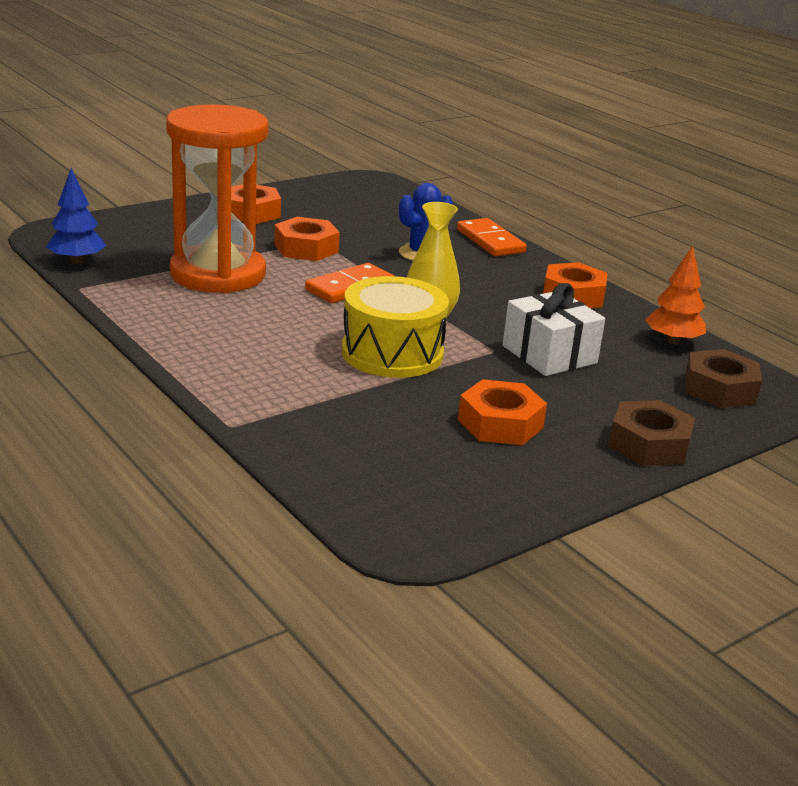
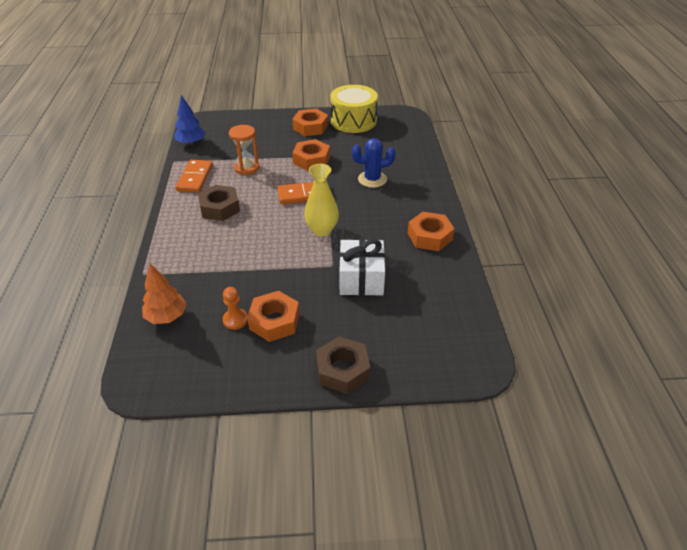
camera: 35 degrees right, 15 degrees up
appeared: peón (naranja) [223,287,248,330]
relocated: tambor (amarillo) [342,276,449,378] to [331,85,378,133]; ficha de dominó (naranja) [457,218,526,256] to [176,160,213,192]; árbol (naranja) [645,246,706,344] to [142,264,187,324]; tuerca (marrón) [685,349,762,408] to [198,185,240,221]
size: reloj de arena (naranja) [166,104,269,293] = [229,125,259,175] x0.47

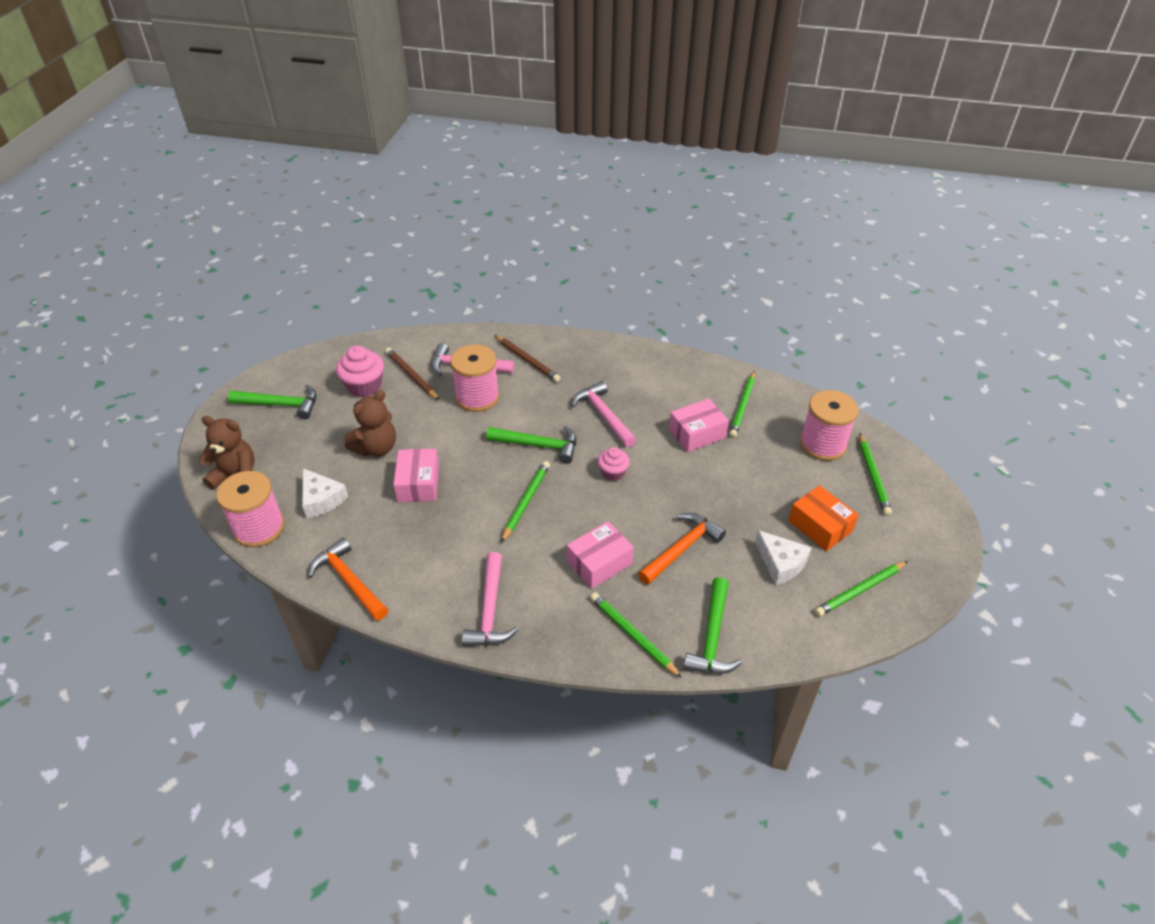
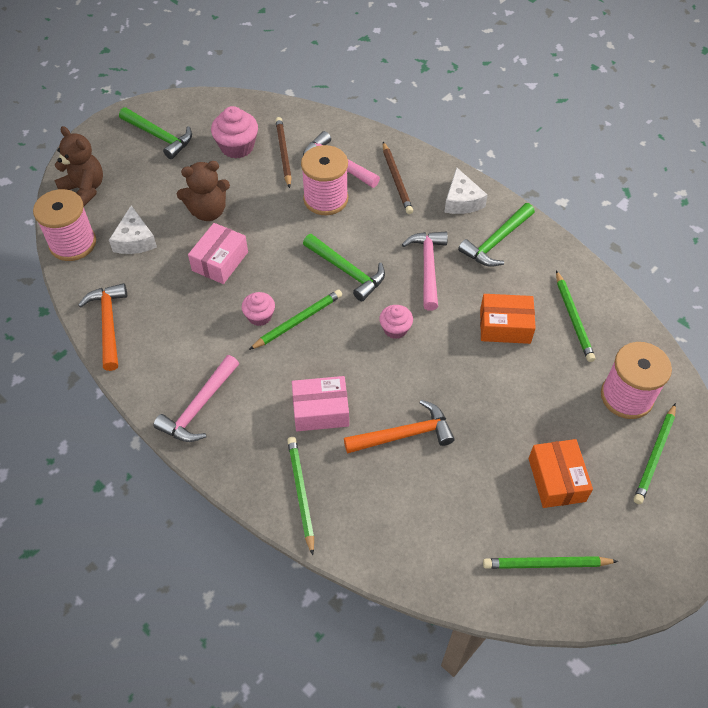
camera: 30 degrees right, 10 degrees up
appeared: magdalena (rosa) [242,292,275,326]
relocated: martillo (verde) [683,577,742,674] to [458,203,535,267]; queso (blanco) [755,530,812,585] to [444,167,488,214]
colour: caja (rosa) [669,398,729,452] to caja (naranja) [480,294,536,344]
spun: lápiz (verde) [729,371,755,438] = [556,270,595,362] 60 degrees counterclockwise

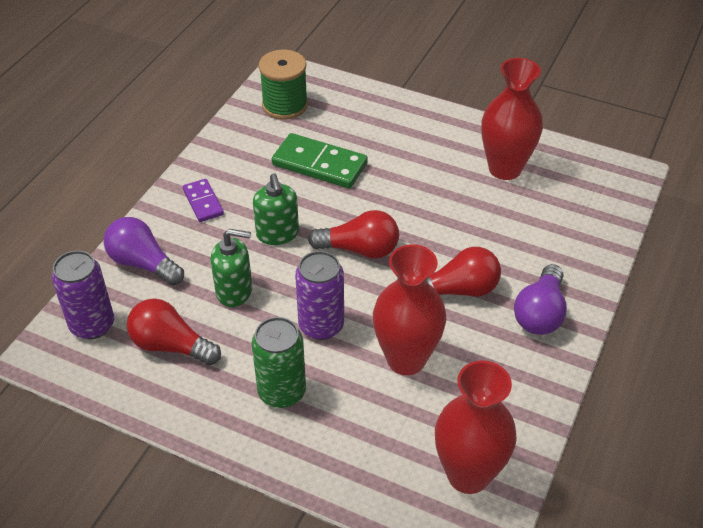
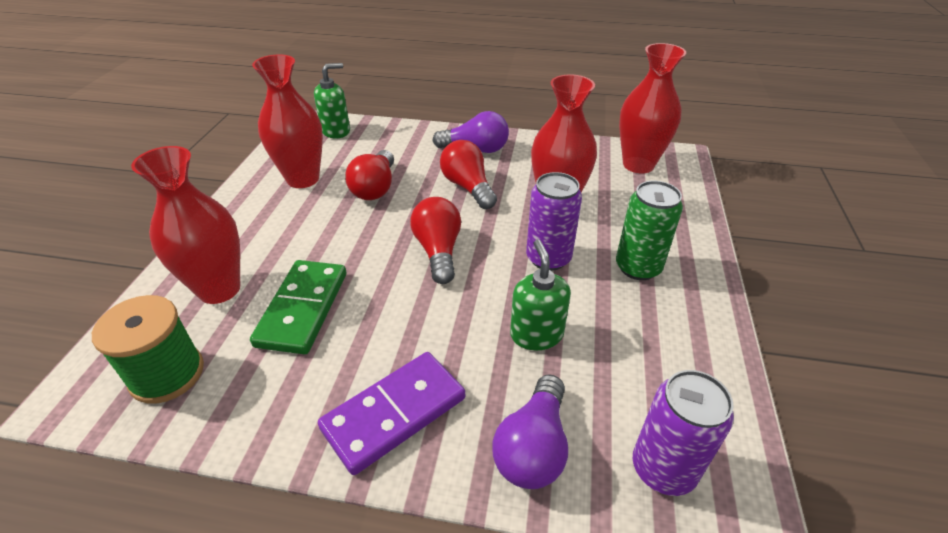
camera: 105 degrees left, 5 degrees down
appeared: florero (rojo) [131,146,240,304]
relocated: bombilla (rojo) [127,298,221,365] to [345,150,394,200]; dispensador de jabón (verde) [253,173,299,245] to [314,63,350,139]
size: ficha de dominó (morado) [183,179,224,222] = [318,352,465,475] x1.73

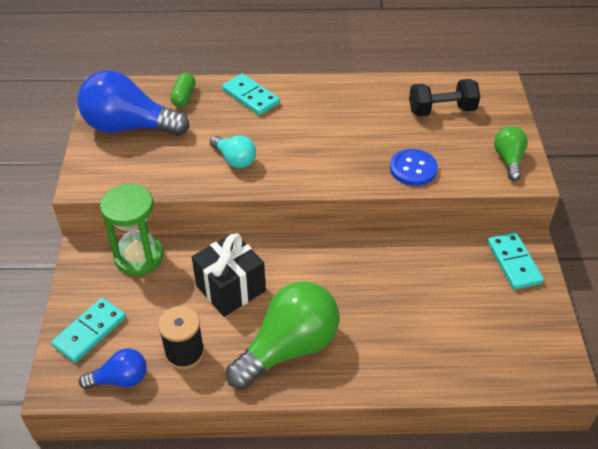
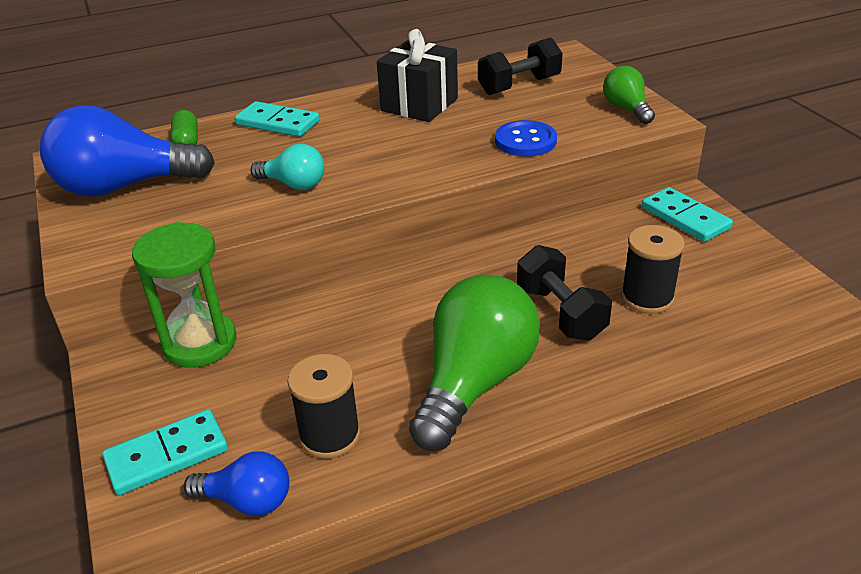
camera: 20 degrees left, 10 degrees down
appeared: mancuerna (negro) [517,245,612,341]; carrete (negro) [621,225,685,314]
relocated: regalo (negro) [192,232,266,317] to [377,29,458,122]
spun: ficha de dominó (turquesa) [51,298,126,363] = [102,409,228,495] 45 degrees clockwise; bombilla (azul) [79,349,147,389] = [184,451,289,516] 45 degrees clockwise

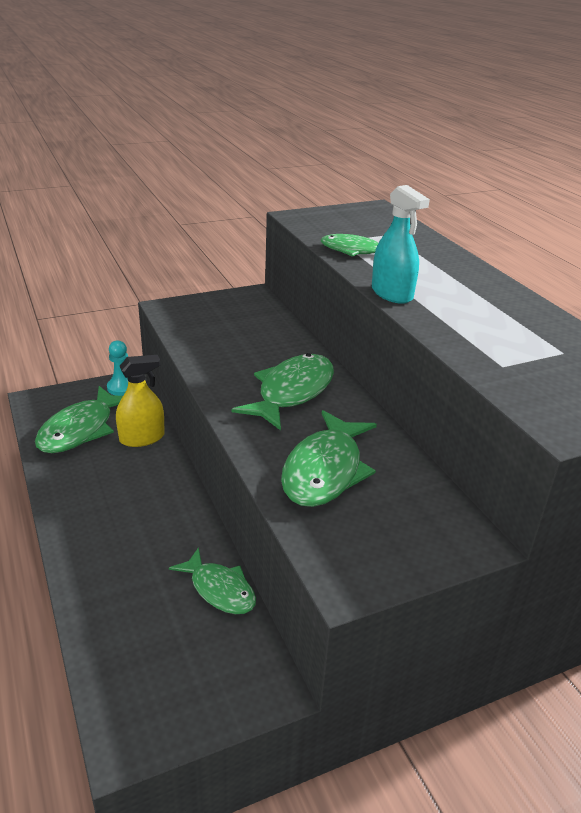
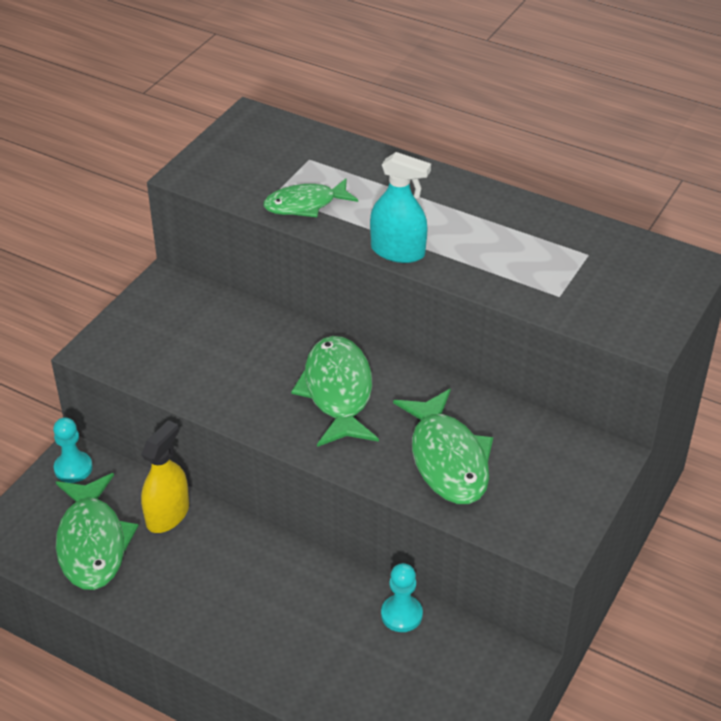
camera: 35 degrees left, 10 degrees up
exchanged: pez (verde) [169,547,256,614] to peón (turquesa) [381,563,423,632]

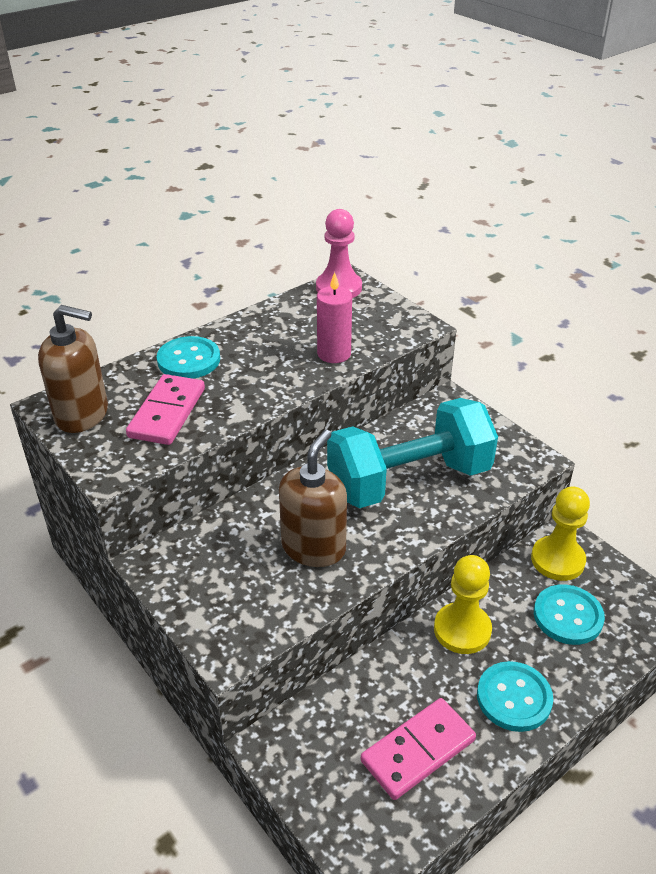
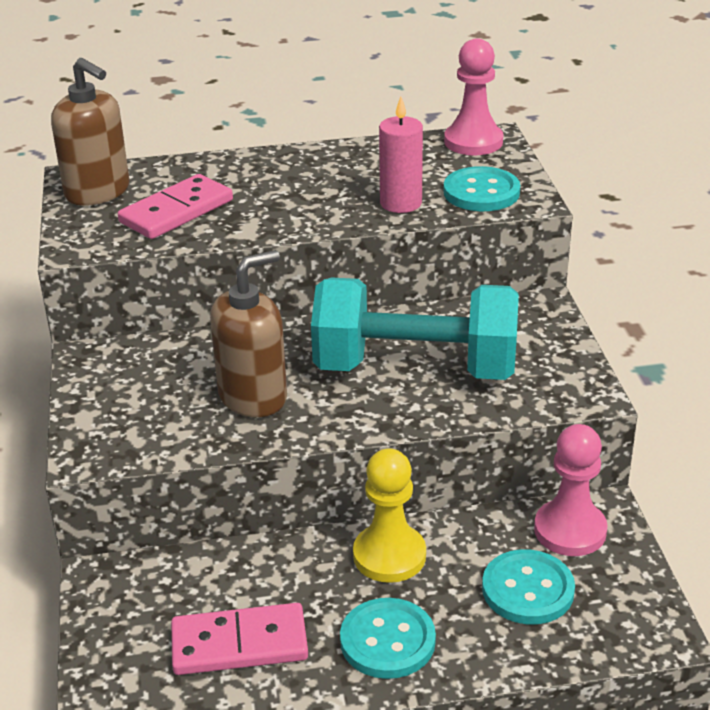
camera: 30 degrees right, 5 degrees down
relocated: botón (turquesa) [157,336,220,379] to [444,166,520,211]
colour: peón (amarillo) [531,487,590,581] to peón (rosa) [534,424,608,556]

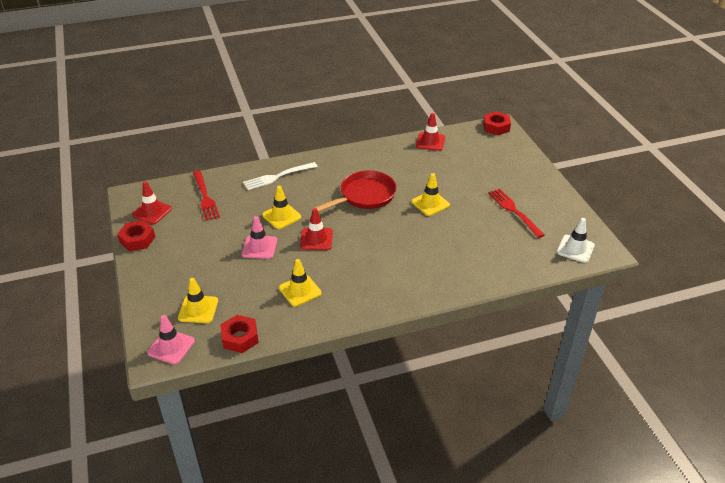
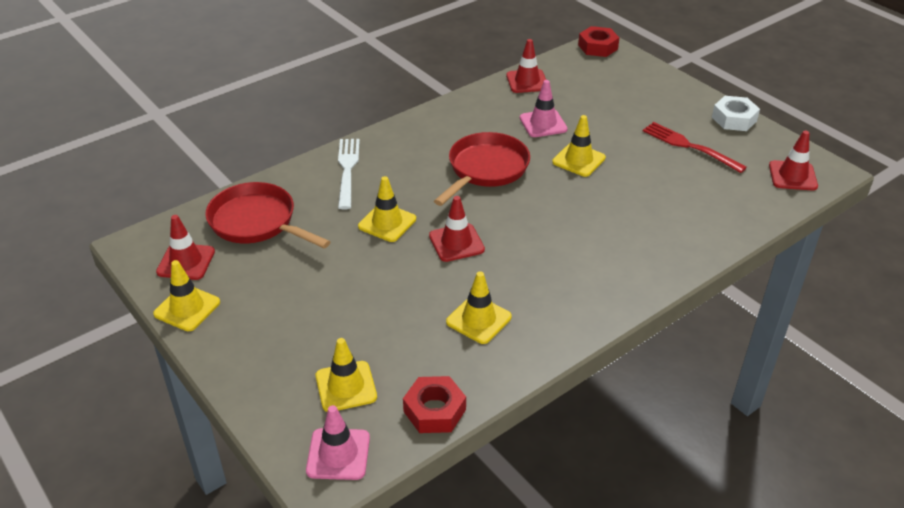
camera: 20 degrees left, 0 degrees up
appeared: tuerca (blanco) [712,96,760,131]
relocated: cono de tráfico (rosa) [242,216,277,259] to [520,80,568,137]
exchanged: tuerca (rojo) [117,220,155,251] to cono de tráfico (amarillo) [153,260,220,331]; tenedor (rojo) [193,171,220,221] to sartén (rojo) [205,182,330,248]
colour: cono de tráfico (blanco) [557,218,595,263] to cono de tráfico (rojo) [769,131,818,190]
spun: tenedor (blanco) [243,162,317,190] = [338,139,360,209] 135 degrees clockwise

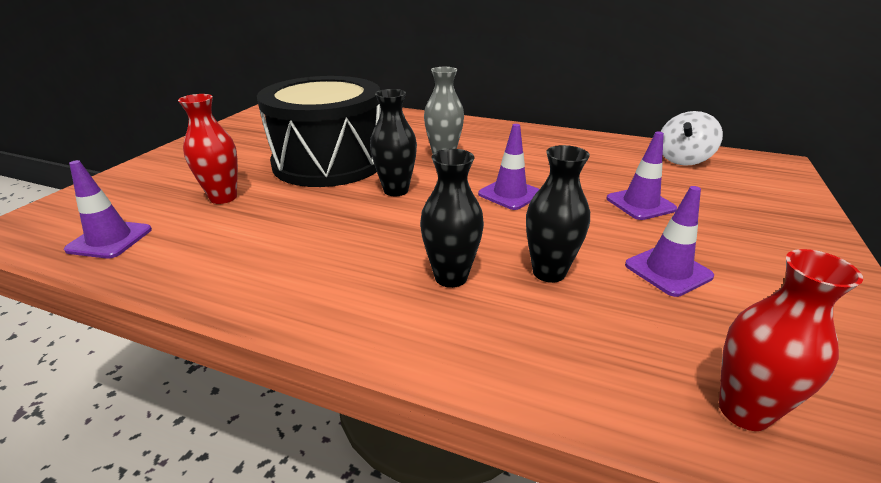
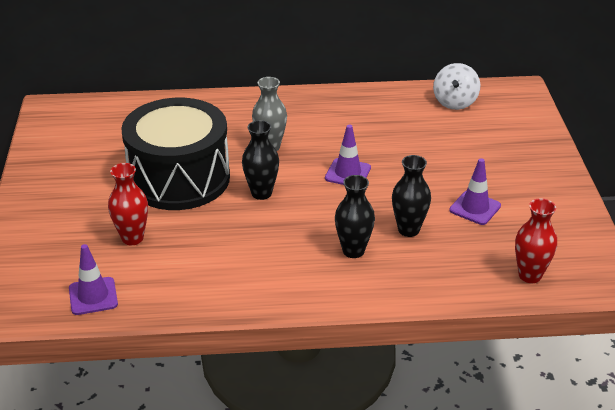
camera: 25 degrees left, 5 degrees up
missing: cono de tráfico (morado) [606,131,677,220]

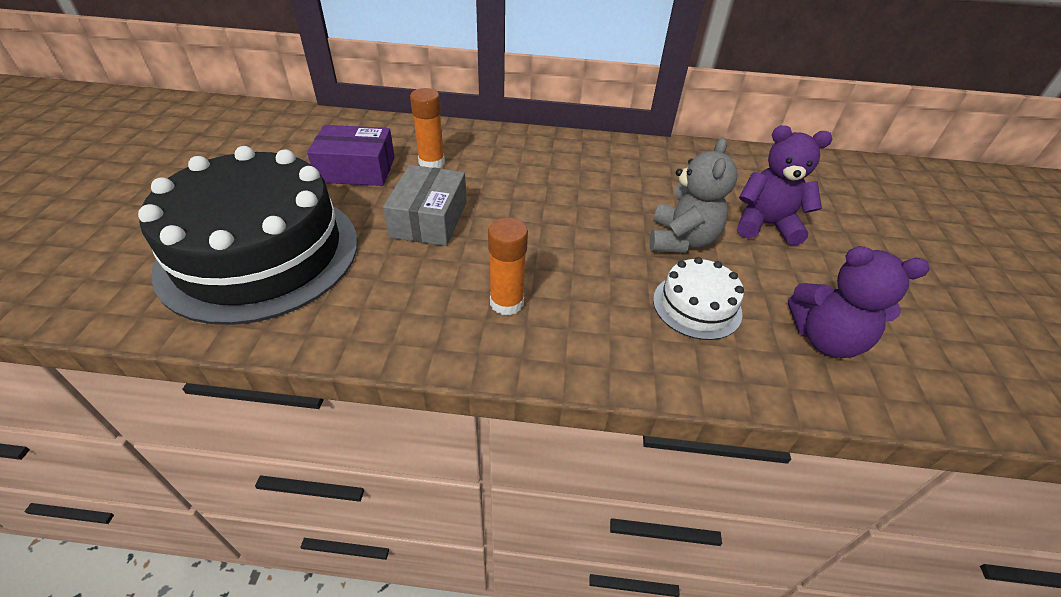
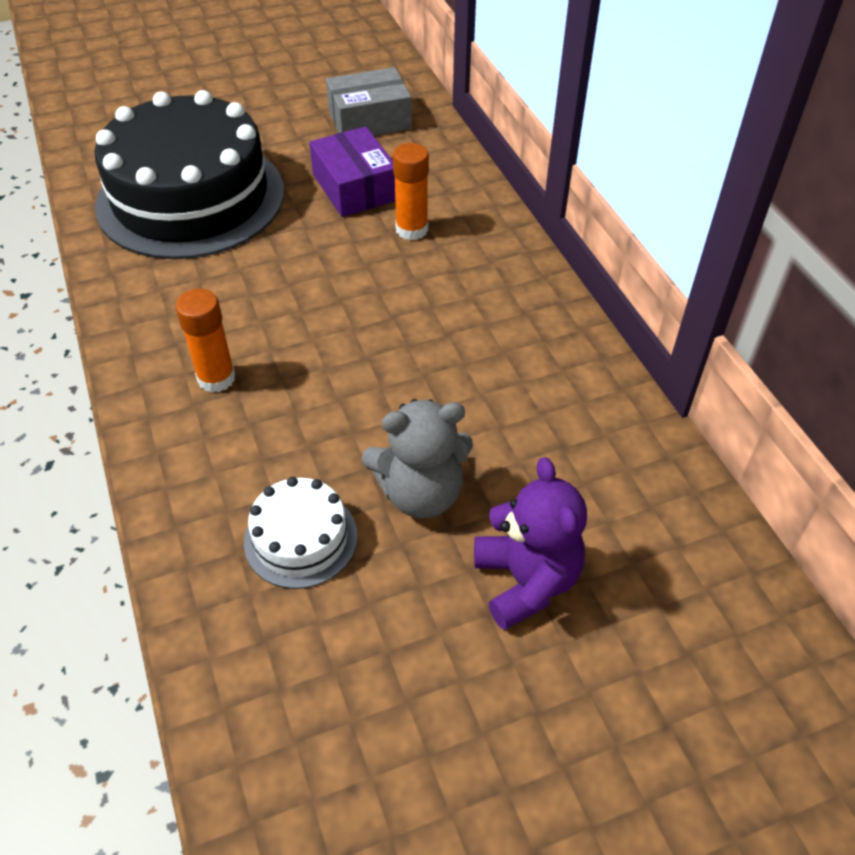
camera: 65 degrees right, 5 degrees up
missing: osito (morado) [788,246,930,358]
relocated: caja (gris) [383,165,467,246] to [326,67,412,136]

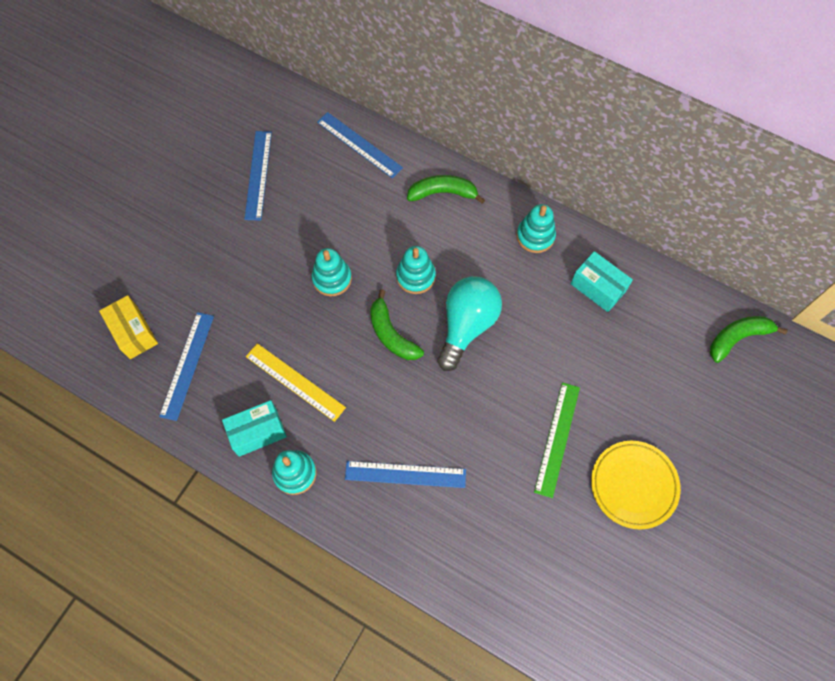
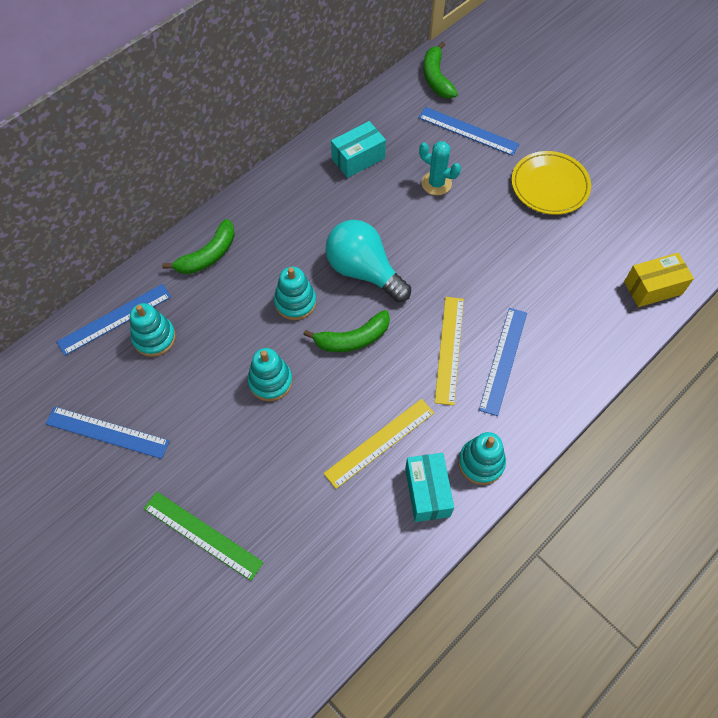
camera: 75 degrees left, 5 degrees down
appeared: cactus (turquesa) [419,141,461,195]; regla (amarillo) [435,297,464,406]
relocated: caja (amarillo) [99,295,158,359] to [624,253,694,307]; regla (azul) [159,312,214,421] to [419,107,519,156]; juguete apilable (turquesa) [516,204,556,253] to [130,303,176,357]; regla (verde) [534,382,580,498] to [144,492,264,581]
spun: plátano (verde) [407,175,485,204] = [162,219,235,274] 150 degrees counterclockwise

